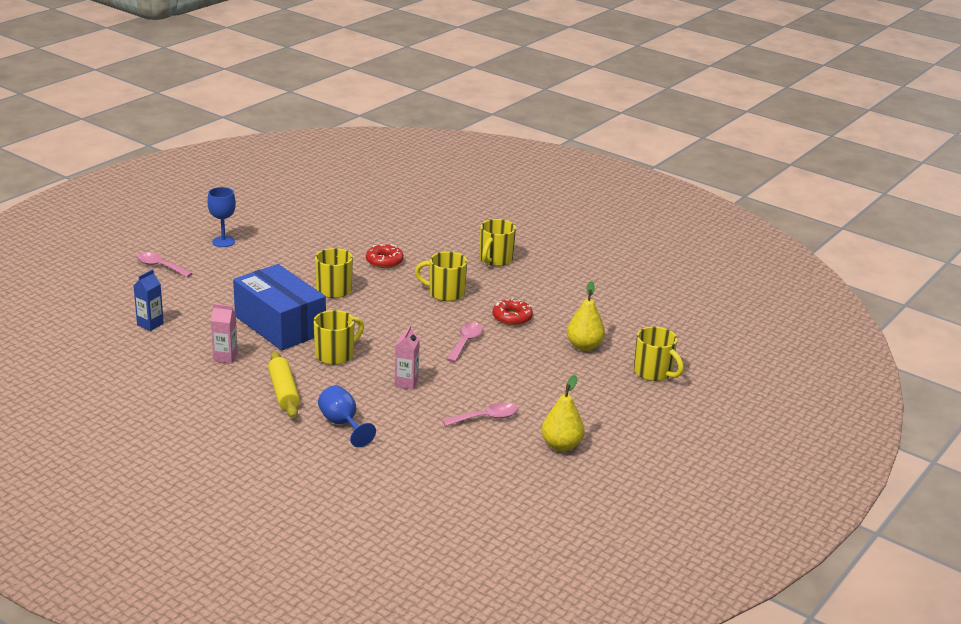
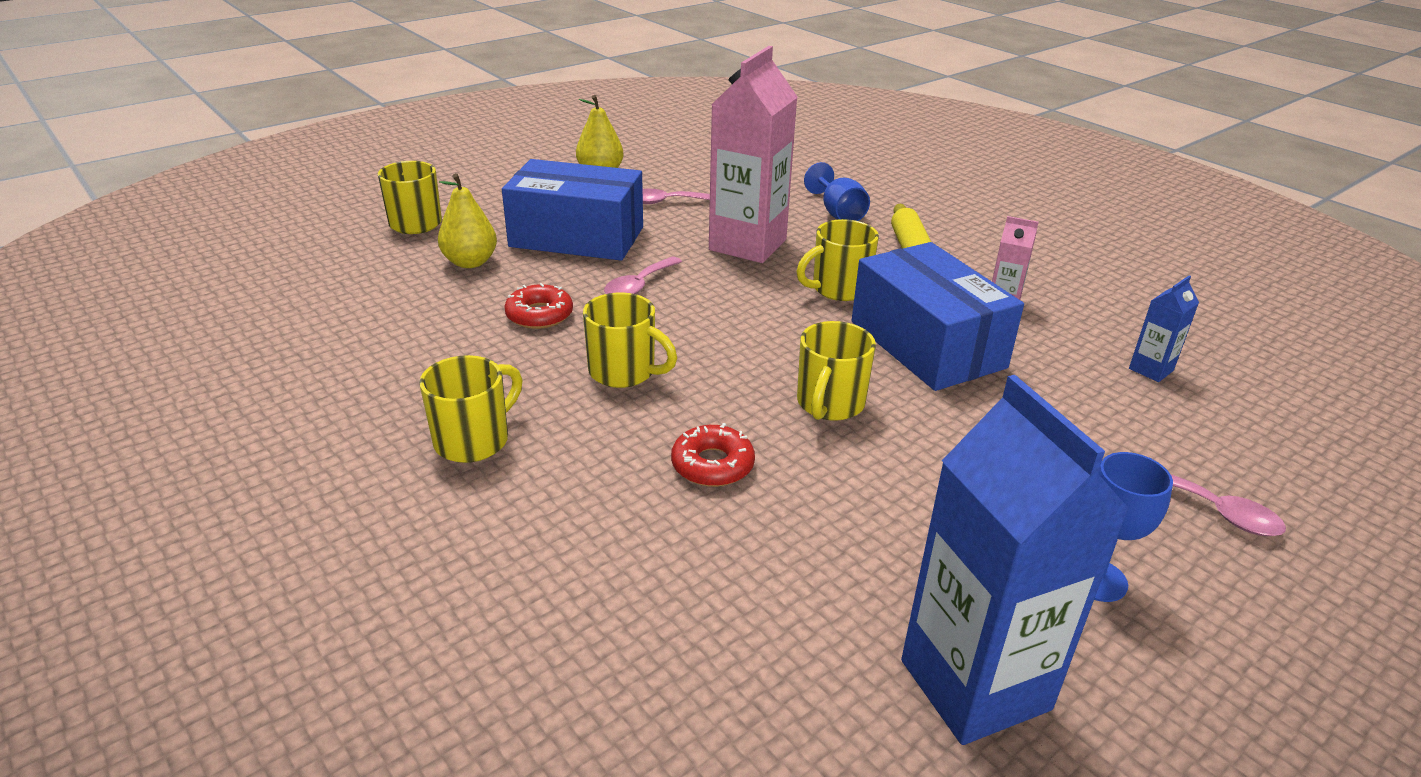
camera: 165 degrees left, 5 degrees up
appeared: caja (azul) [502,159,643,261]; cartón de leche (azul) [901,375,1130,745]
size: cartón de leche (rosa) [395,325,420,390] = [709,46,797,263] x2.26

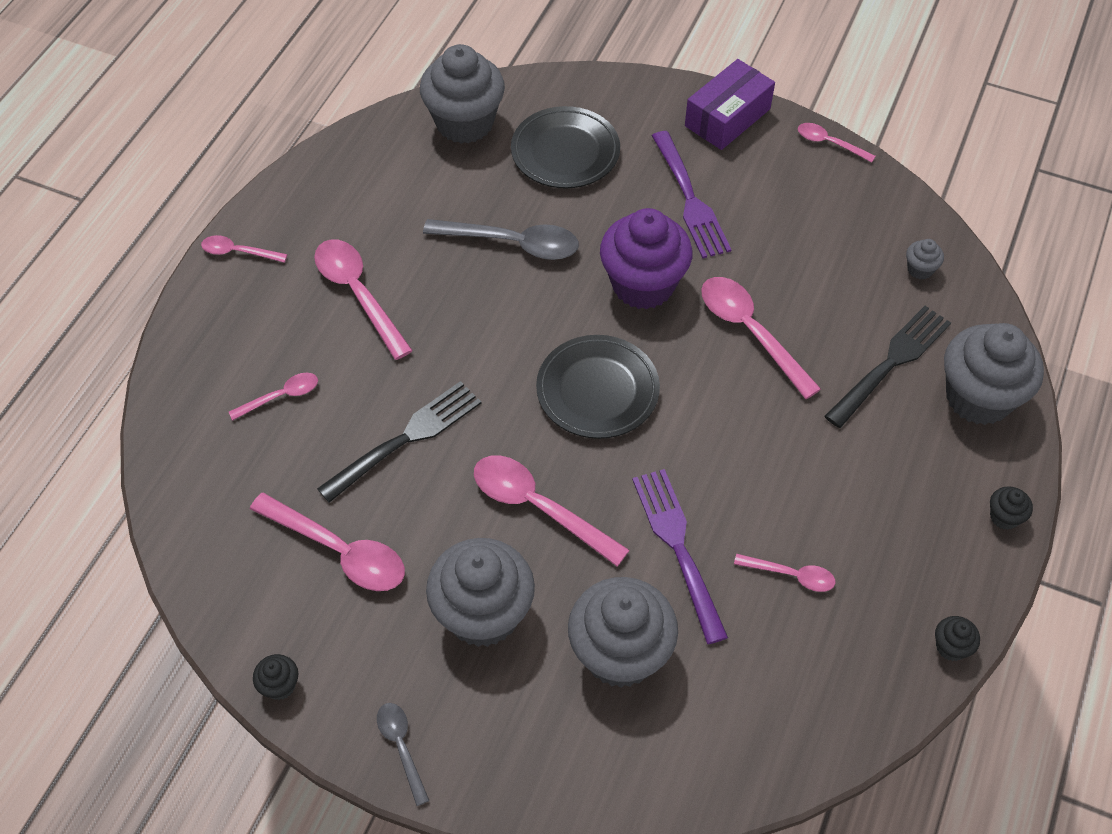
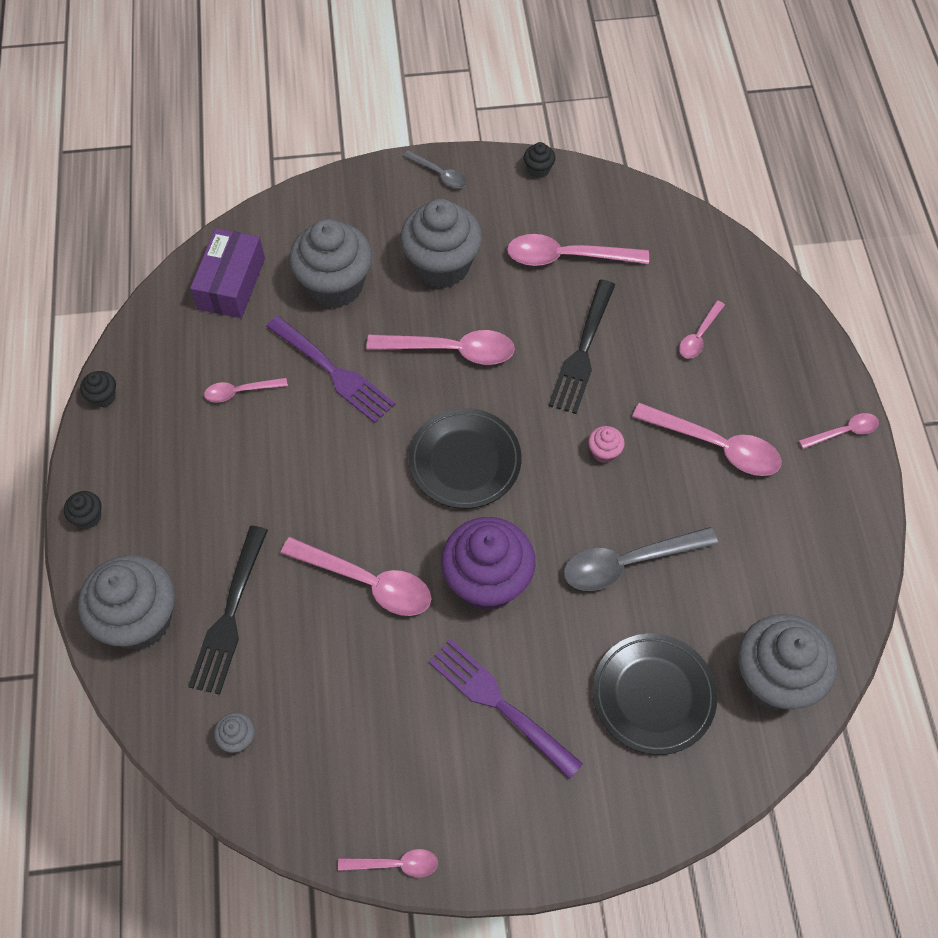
camera: 150 degrees right, 5 degrees up
appeared: magdalena (rosa) [588,426,625,463]
relocated: caja (morado) [685,59,775,150] to [190,228,265,318]

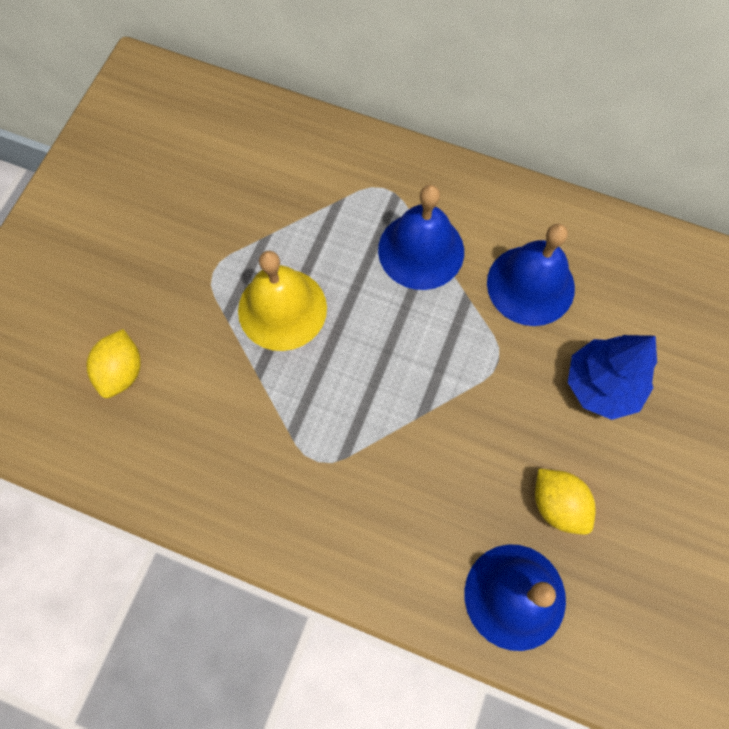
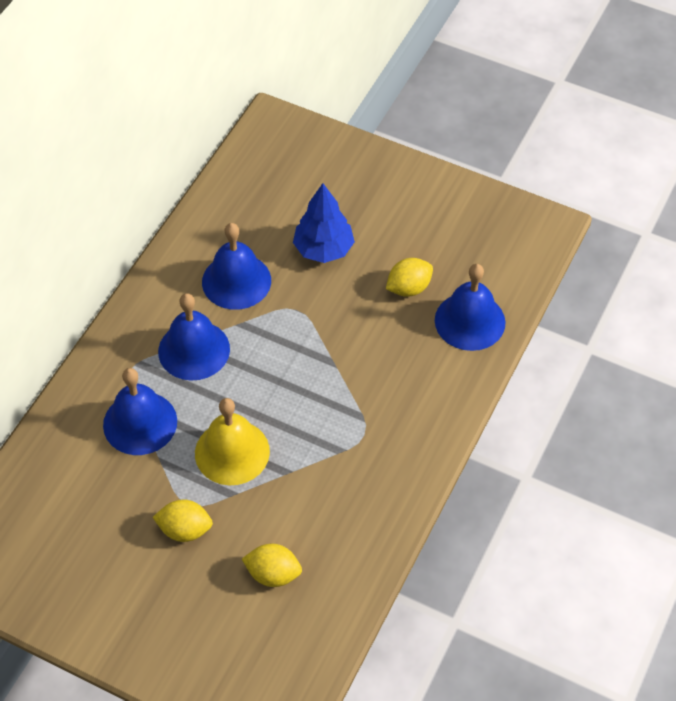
camera: 85 degrees left, 15 degrees down
appeared: campana (azul) [103,368,177,455]; limón (amarillo) [153,499,213,542]

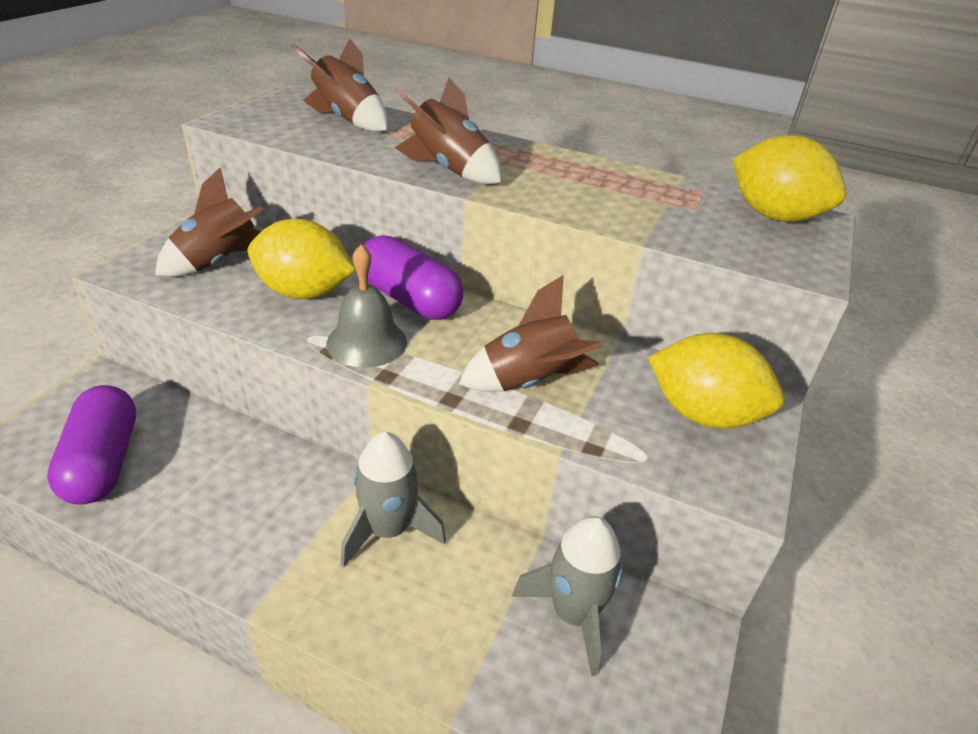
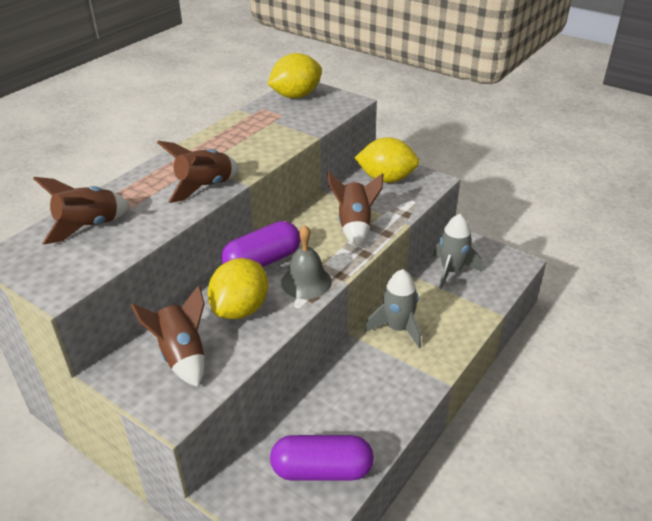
camera: 75 degrees left, 0 degrees up
spun: limón (amarillo) [648,333,784,429] = [355,137,419,183] 60 degrees clockwise

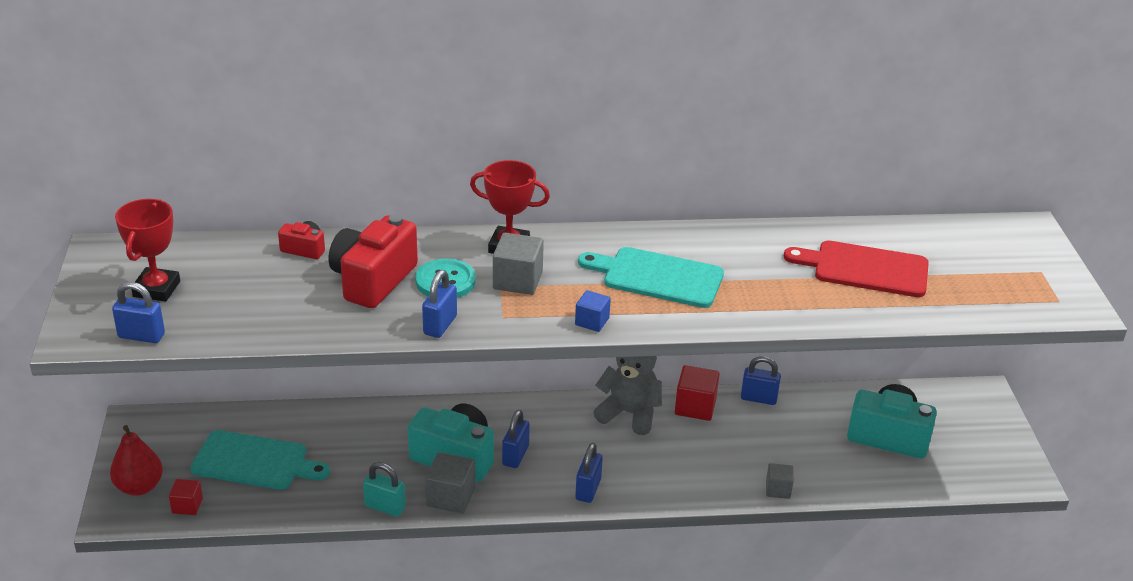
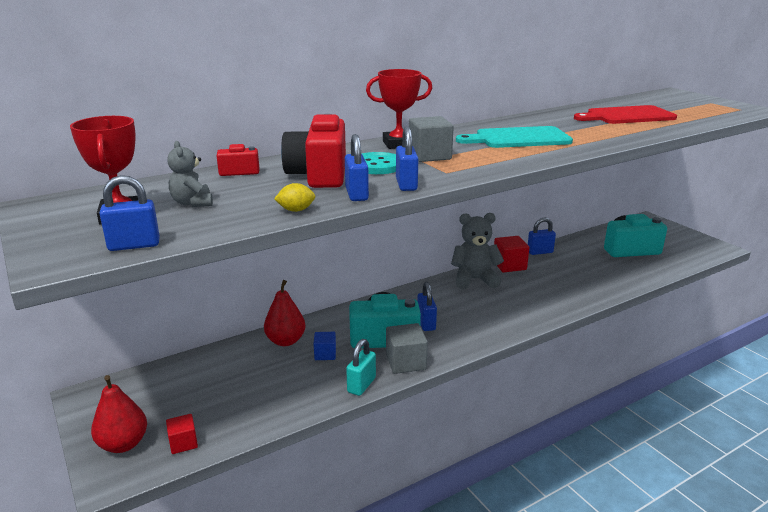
camera: 25 degrees left, 10 degrees down
missing: tabla de cortar (turquesa) [190,430,330,490]; cubo (gris) [766,463,793,499]
appeared: osito (gris) [167,141,213,207]; pera (rojo) [264,280,306,346]; limón (amarillo) [274,183,315,212]
relocated: cubo (azul) [575,290,611,332] to [314,332,336,360]; candado (azul) [575,443,603,503] to [345,134,369,201]
spun: candado (turquesa) [363,462,406,517] = [346,339,376,396] 60 degrees counterclockwise

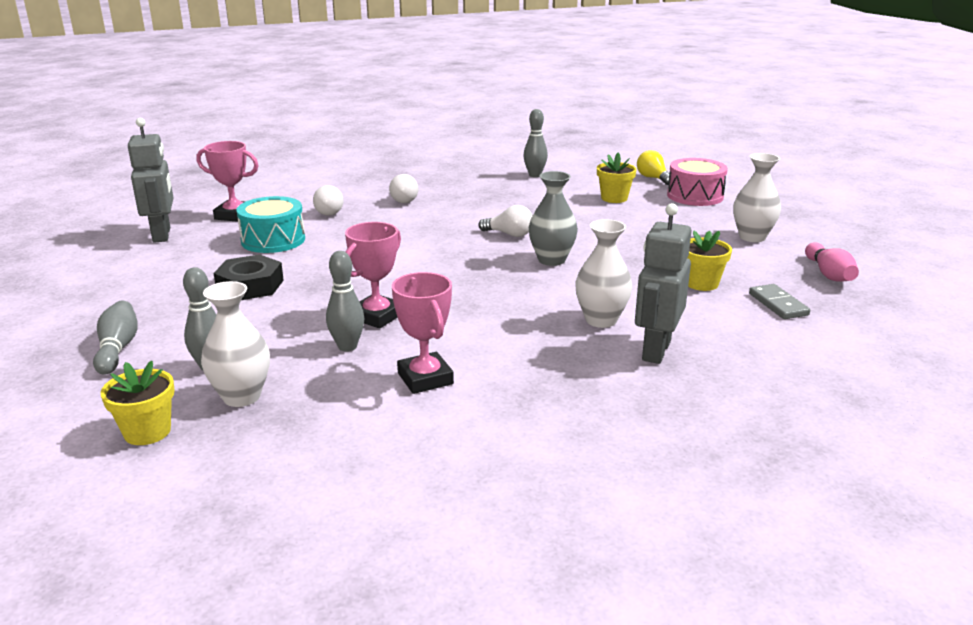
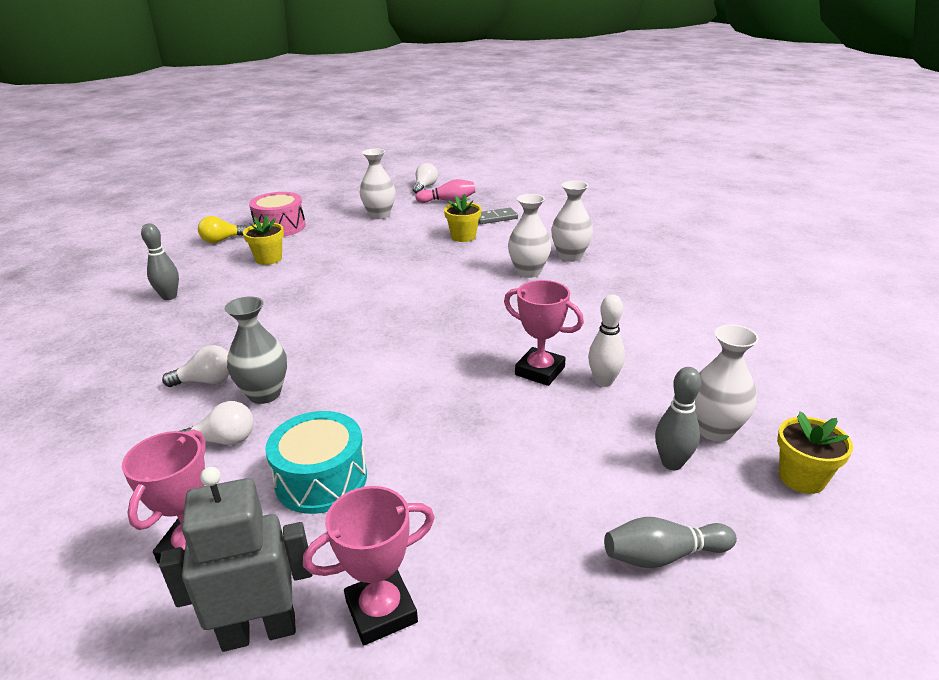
camera: 90 degrees left, 5 degrees up
missing: tuerca (negro) [213,254,284,300]
relocated: trofeo (rosa) [392,272,454,394] to [303,486,435,645]; bombilla (blanco) [478,205,533,237] to [413,163,438,194]; florero (gris) [529,171,578,266] to [225,296,287,404]
exchanged: robot (gris) [635,203,691,364] to florero (blanco) [551,181,593,262]
colour: bolo (gris) [326,251,364,352] to bolo (blanco) [588,295,625,387]

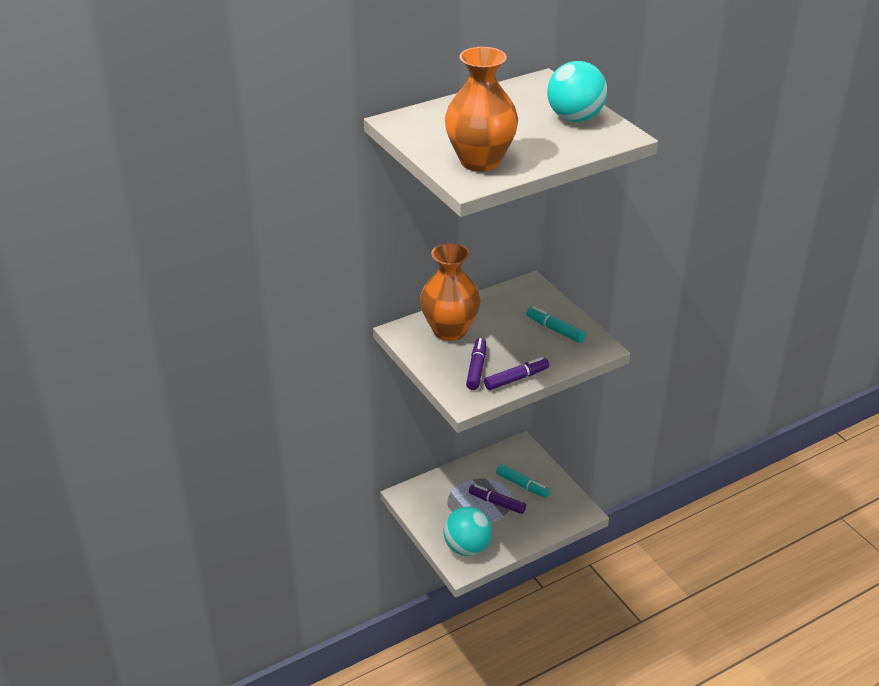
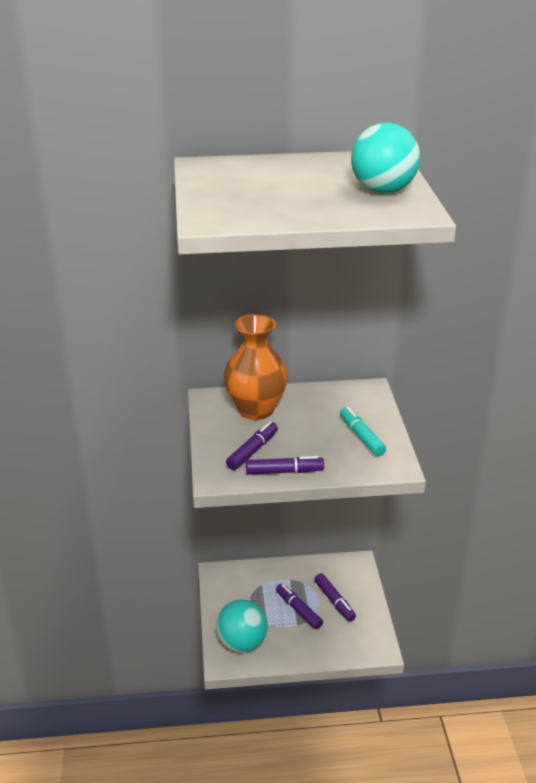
camera: 25 degrees right, 5 degrees down
missing: florero (naranja) [445,47,518,172]
colour: rotulador (turquesa) [496,464,550,498] to rotulador (morado) [314,573,356,622]

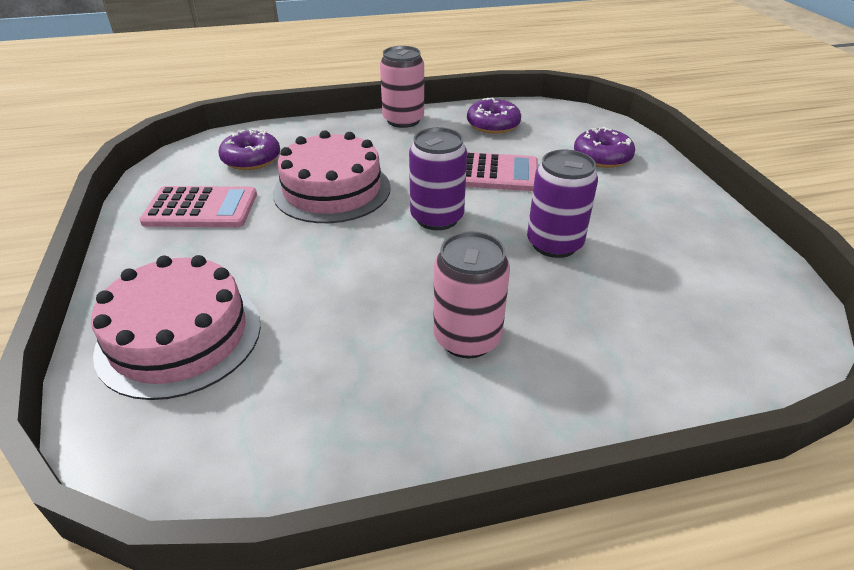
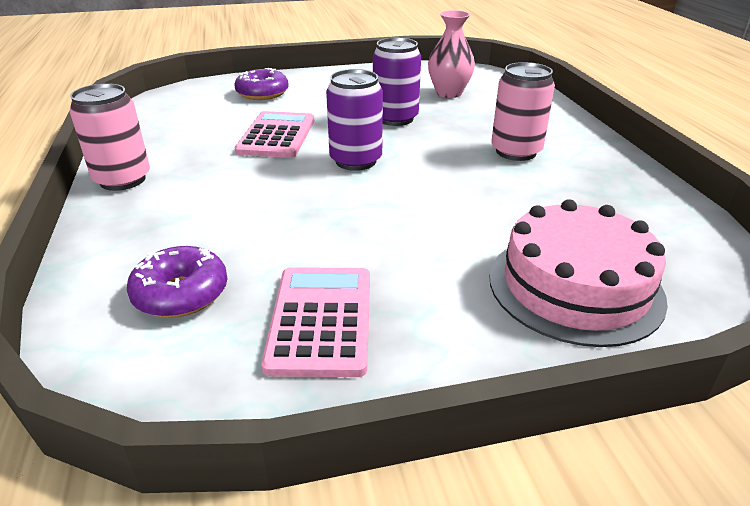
camera: 90 degrees left, 5 degrees down
missing: tarta (rosa) [273,130,391,223]; rosquilla (morado) [467,97,521,134]
appeared: florero (rosa) [428,10,475,98]

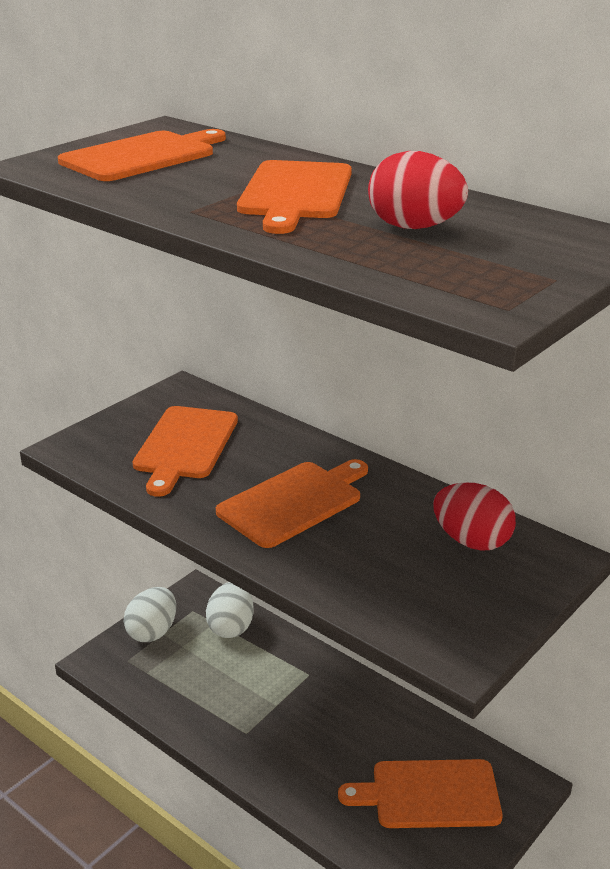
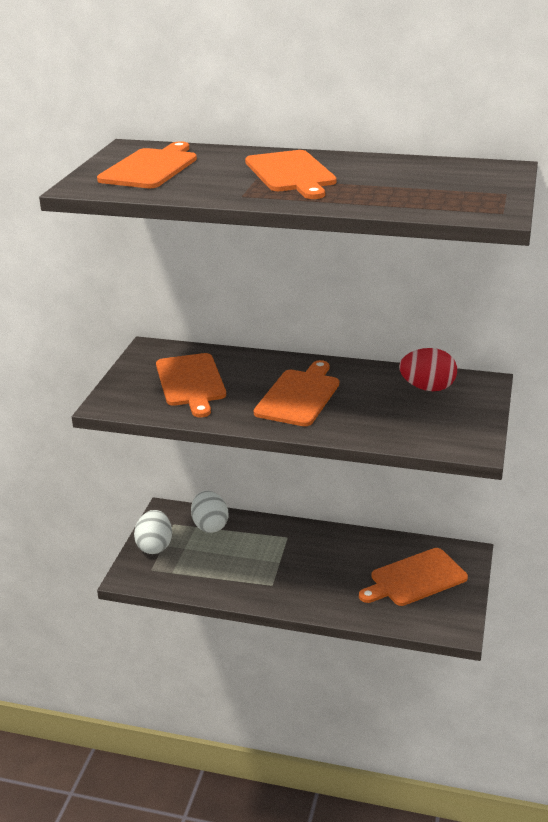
camera: 25 degrees left, 0 degrees up
missing: huevo (rojo) [368,151,468,229]

